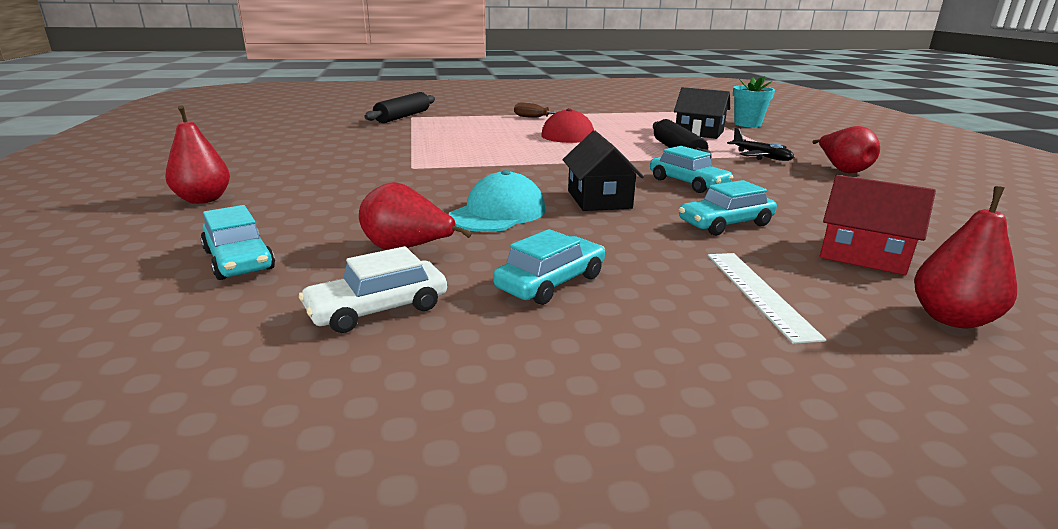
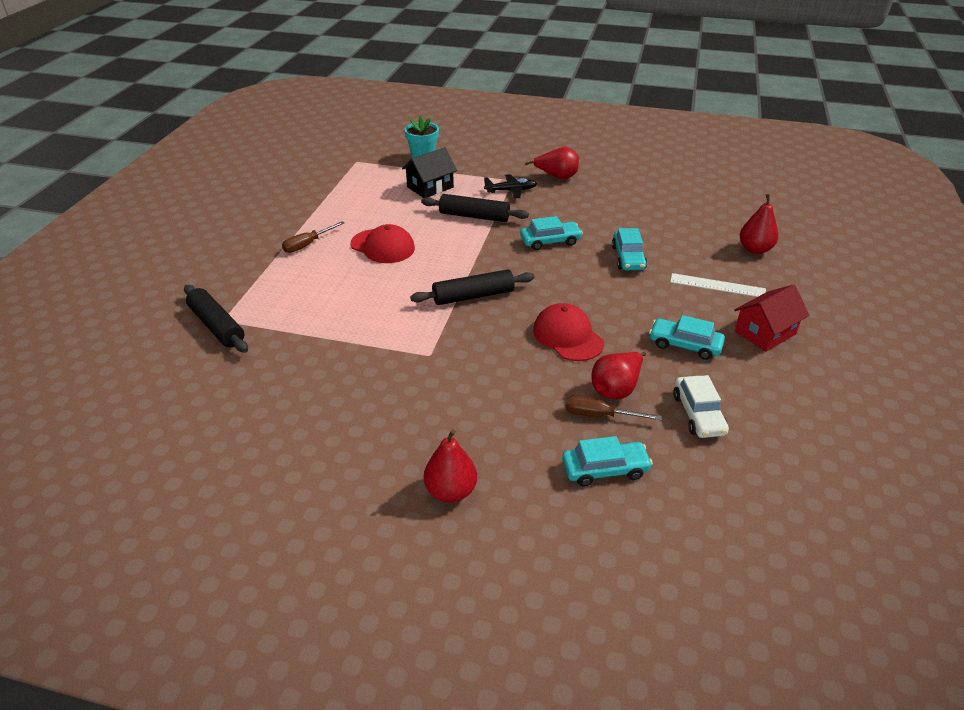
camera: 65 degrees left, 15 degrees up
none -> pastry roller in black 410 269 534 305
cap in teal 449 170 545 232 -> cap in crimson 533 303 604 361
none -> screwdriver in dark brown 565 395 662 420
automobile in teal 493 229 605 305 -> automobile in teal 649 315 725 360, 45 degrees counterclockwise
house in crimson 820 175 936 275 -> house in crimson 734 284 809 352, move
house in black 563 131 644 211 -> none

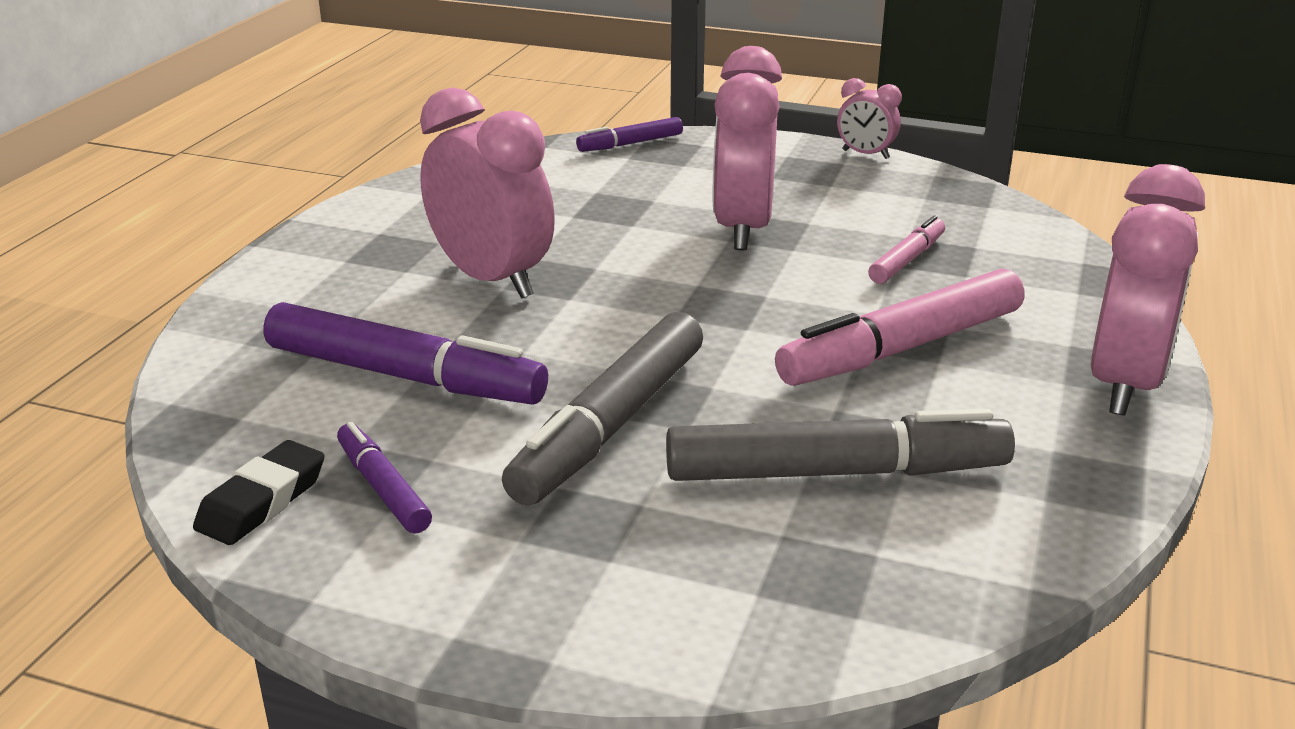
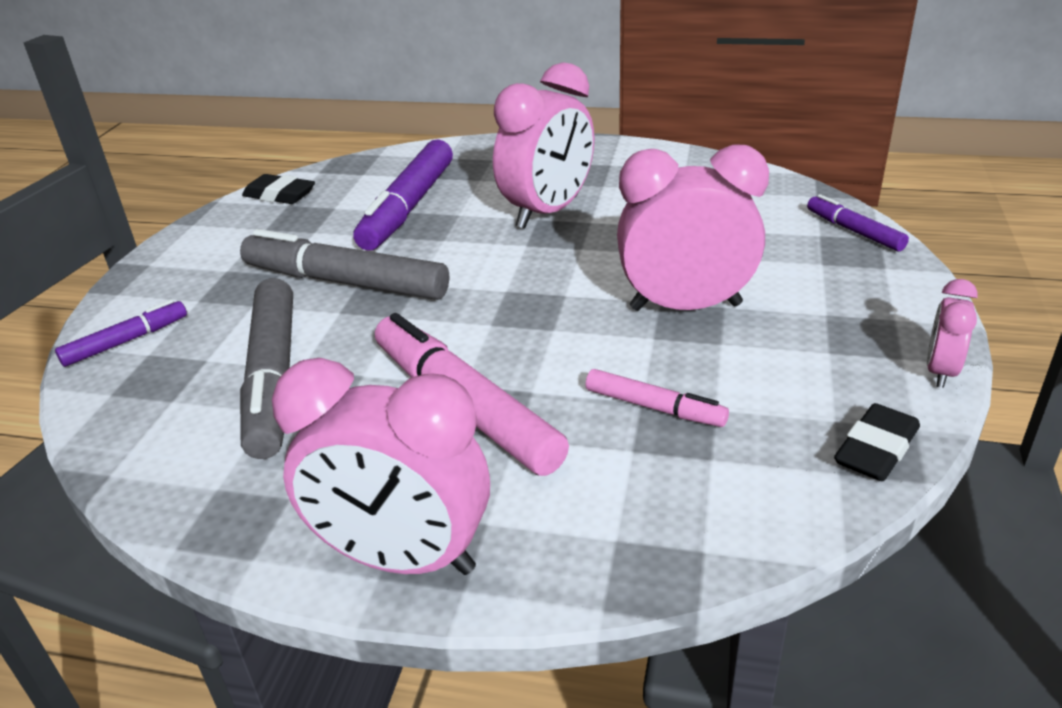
camera: 85 degrees right, 5 degrees up
marker in royal purple 337 422 432 533 -> marker in royal purple 55 300 187 367, move
none -> eraser in black 834 403 920 481

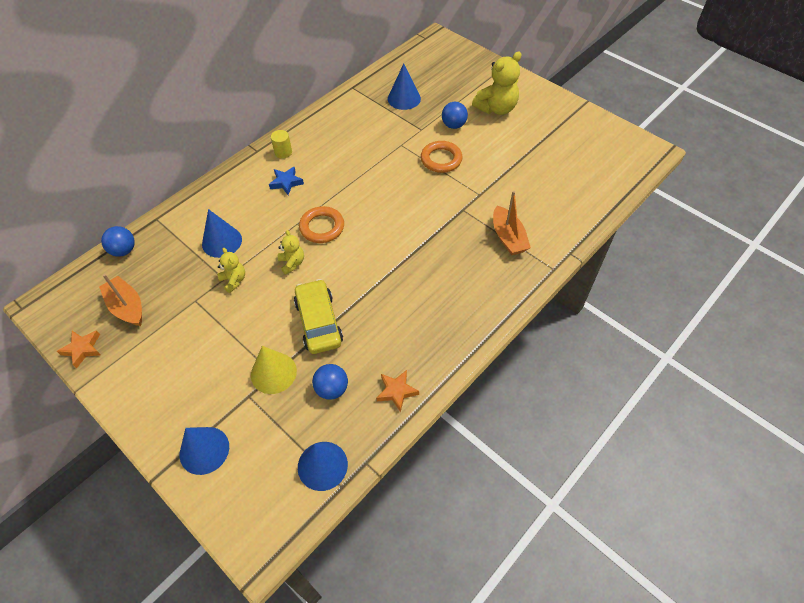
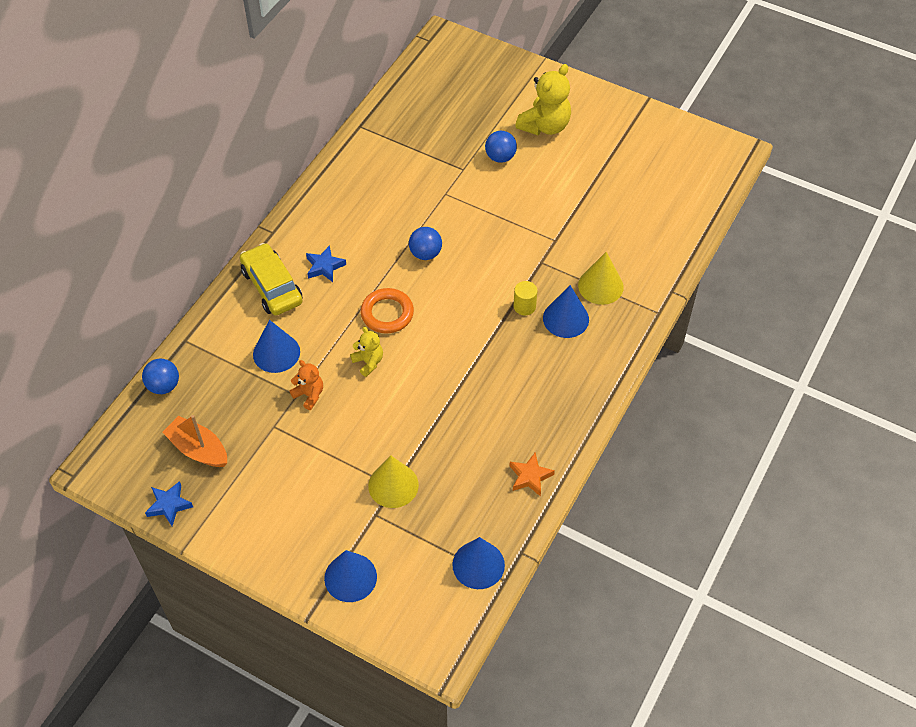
camera: 15 degrees left, 0 degrees up
five-pointed star in orange 57 330 101 369 -> five-pointed star in royal blue 145 481 193 526
automobile in golden 294 279 343 354 -> automobile in golden 240 243 303 315, move
teddy bear in golden 217 248 245 293 -> teddy bear in orange 289 360 323 410
ball in royal blue 312 364 348 400 -> ball in royal blue 409 227 442 260, move
solid cylinder in golden 271 130 292 159 -> solid cylinder in golden 514 281 537 315, move
cone in royal blue 388 64 421 110 -> cone in royal blue 543 285 589 338, move
sailboat in orange 493 191 531 255 -> cone in golden 578 252 624 305
ring in orange 421 141 462 173 -> none

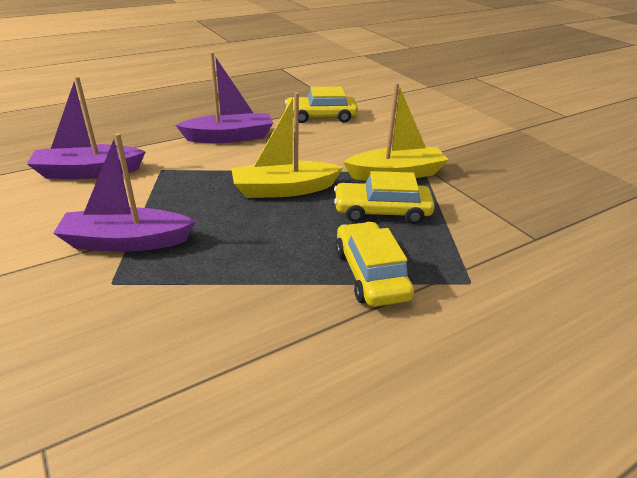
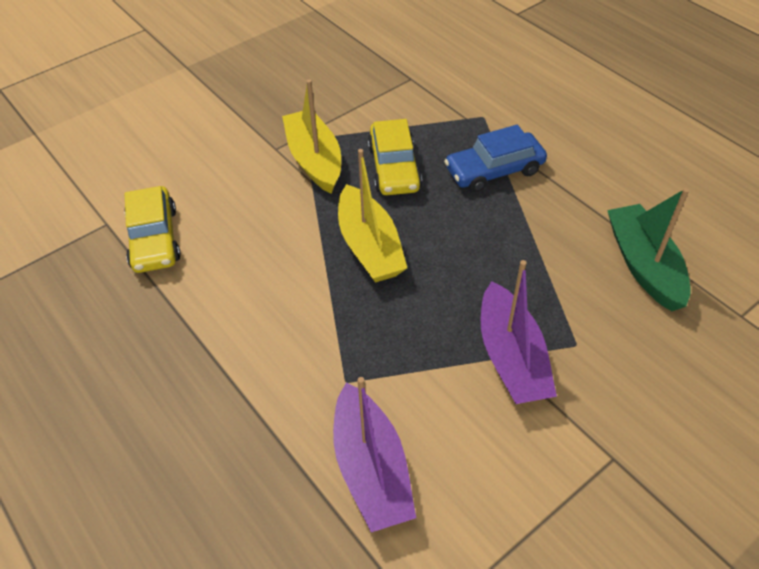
camera: 95 degrees left, 15 degrees up
automobile in golden 335 222 414 307 -> automobile in royal blue 444 125 547 192
none -> sailboat in leaf-green 607 188 690 311
sailboat in royal purple 176 52 273 143 -> none

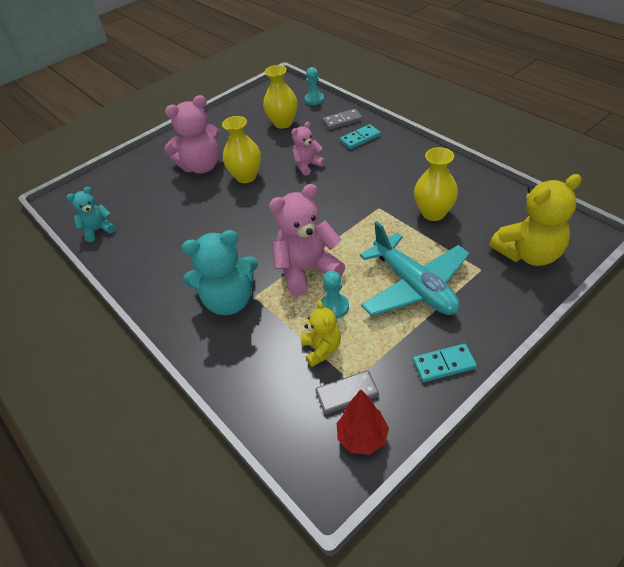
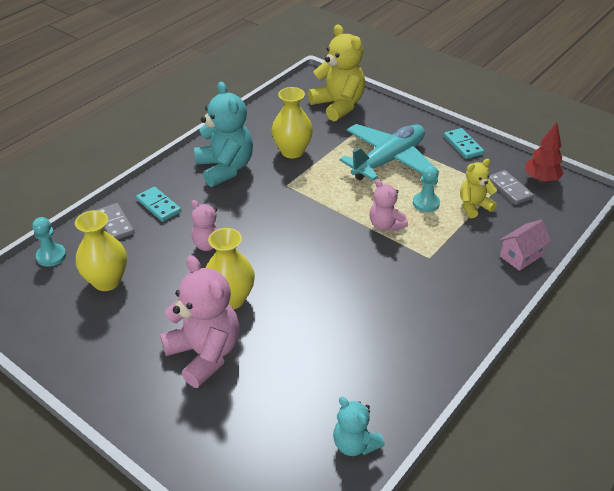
camera: 105 degrees left, 5 degrees down
teddy bear in teal 182 230 258 315 -> teddy bear in teal 194 82 253 187, move
teddy bear in pink 269 184 345 296 -> teddy bear in pink 369 179 408 231, x0.57
none -> house in pink 499 220 552 271

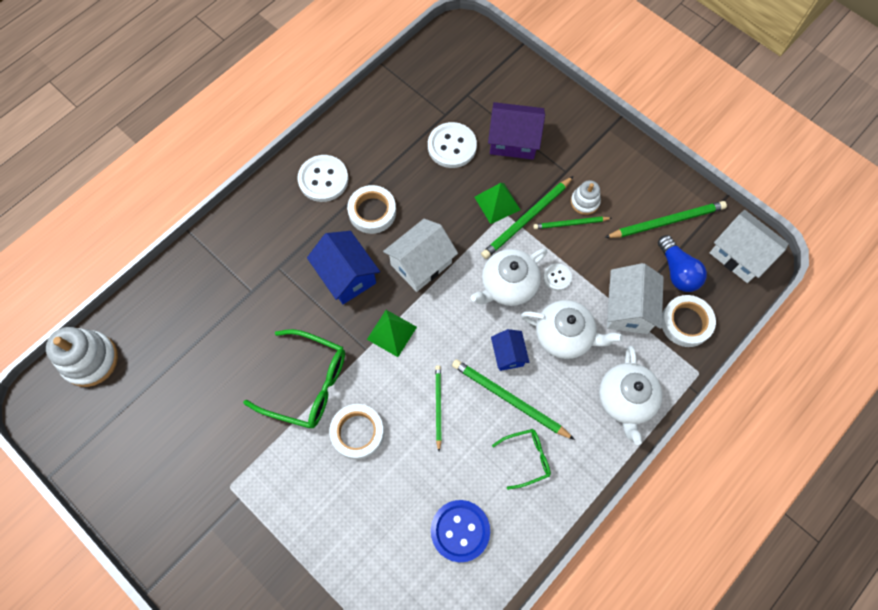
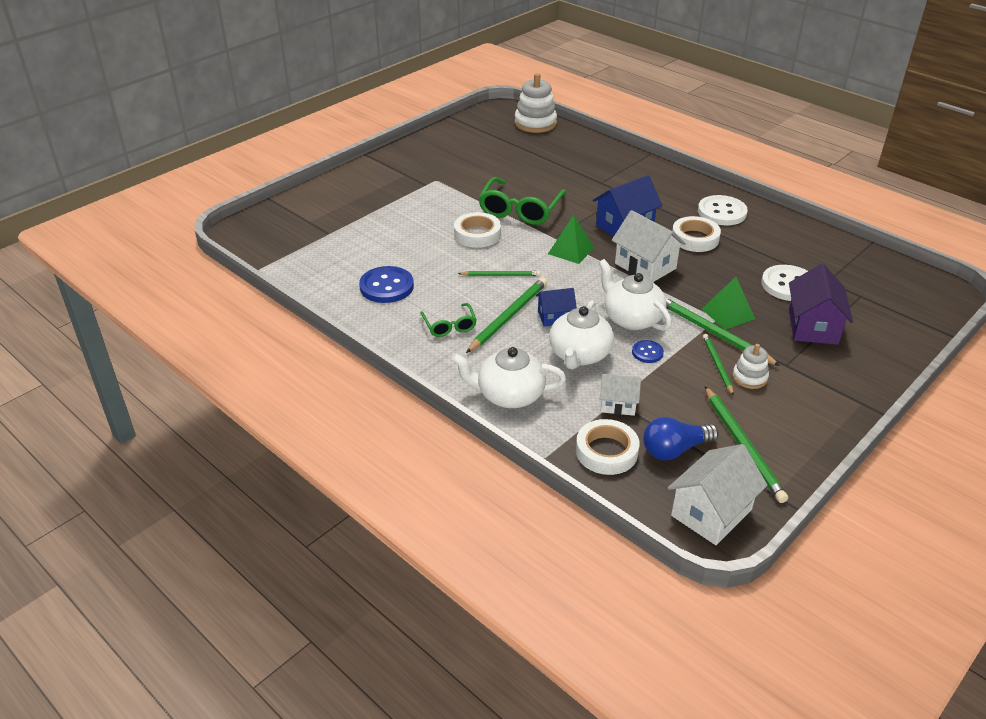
camera: 90 degrees right, 30 degrees down
house in white 607 263 664 334 -> house in white 600 374 641 416, x0.60
sewing button in white 543 264 572 291 -> sewing button in royal blue 632 340 664 363

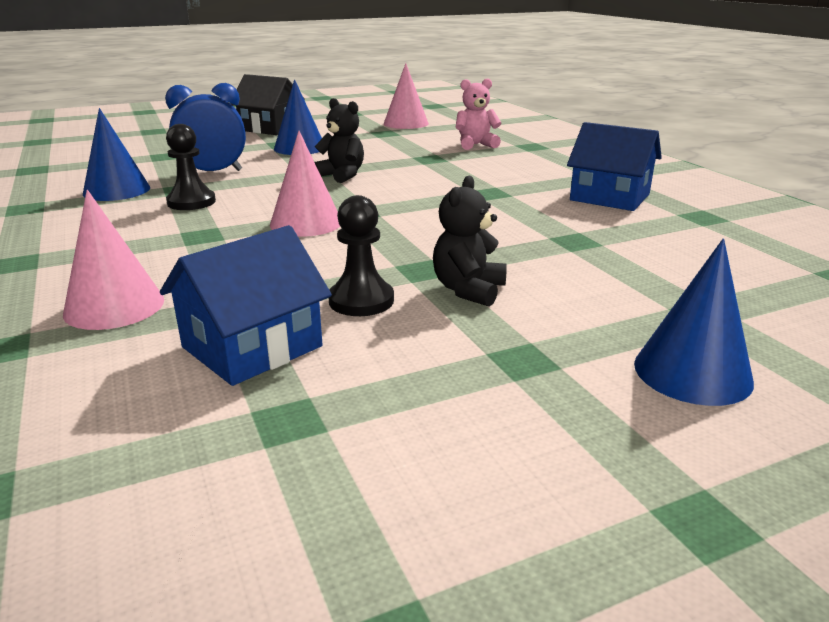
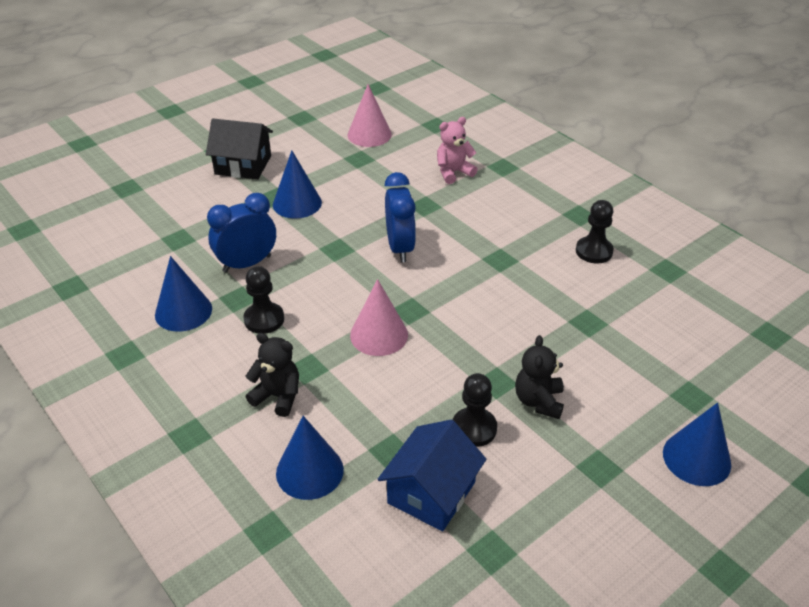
camera: 15 degrees left, 15 degrees up
teddy bear in black 314 98 364 183 -> teddy bear in black 245 333 299 417, move
cone in pink 63 190 164 330 -> cone in royal blue 276 416 344 500
none -> clock in royal blue 385 172 416 262
house in royal blue 567 122 662 211 -> pawn in black 576 200 614 264

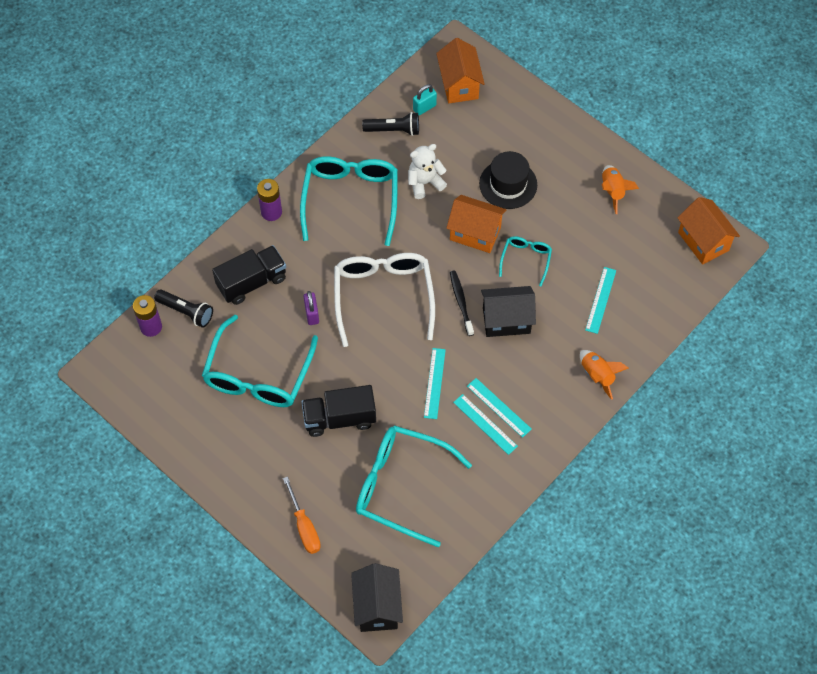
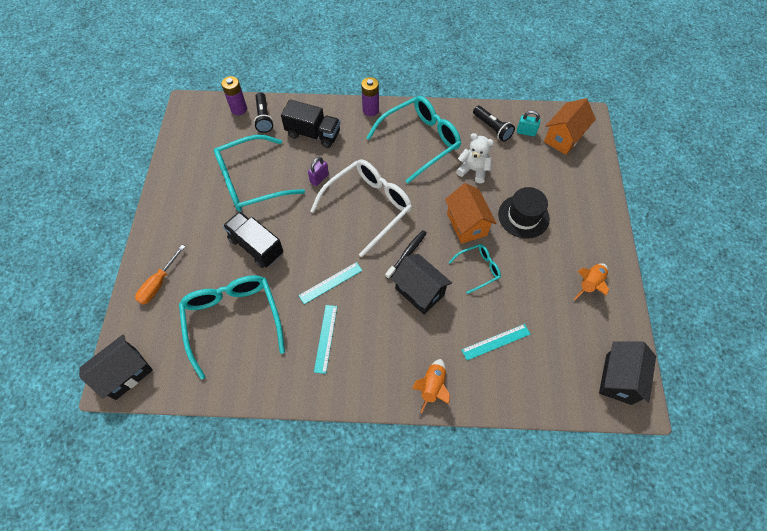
camera: 50 degrees right, 0 degrees up
house in orange 677 197 740 265 -> house in black 599 341 656 405
measuring stick in teal 467 378 532 438 -> none

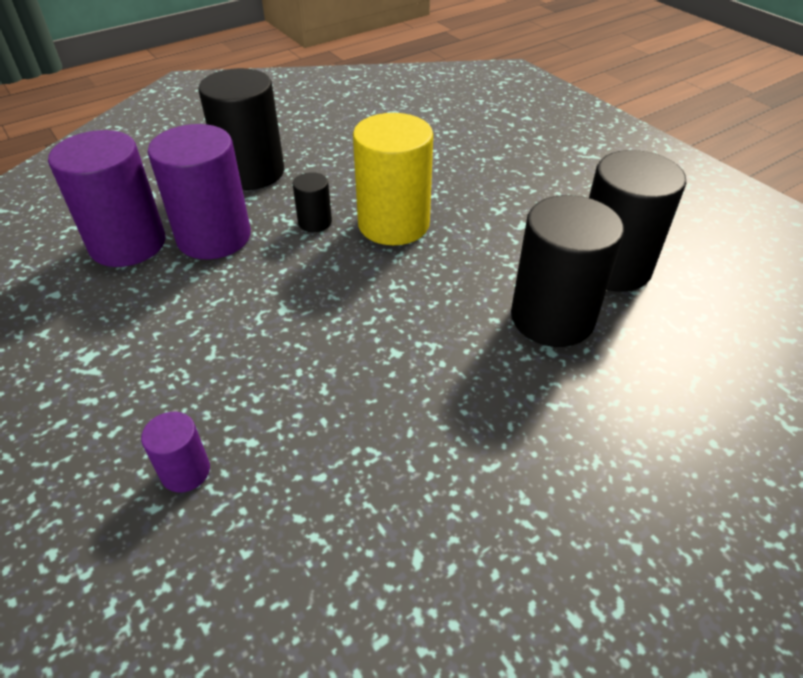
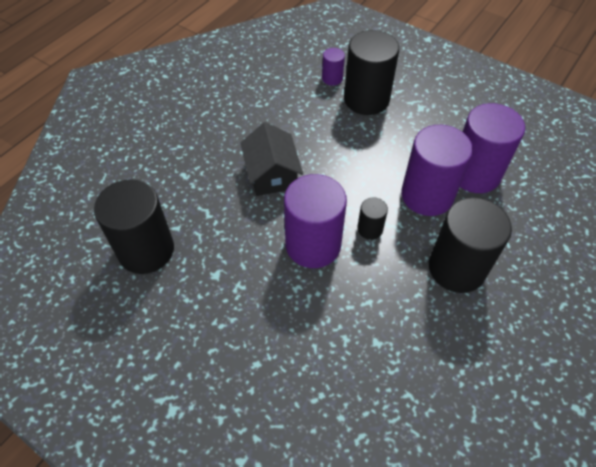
camera: 160 degrees right, 10 degrees up
none -> house in black 240 122 303 196
solid cylinder in golden 353 113 433 245 -> solid cylinder in royal purple 284 174 347 268
solid cylinder in black 511 195 624 347 -> solid cylinder in black 344 30 399 115, move

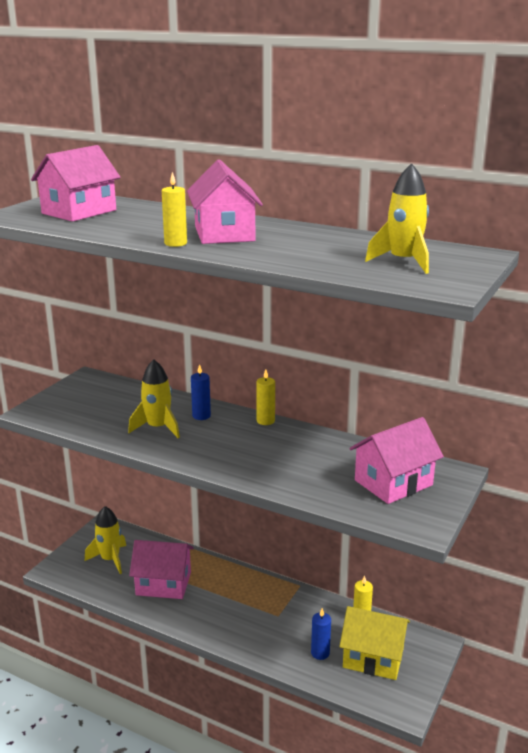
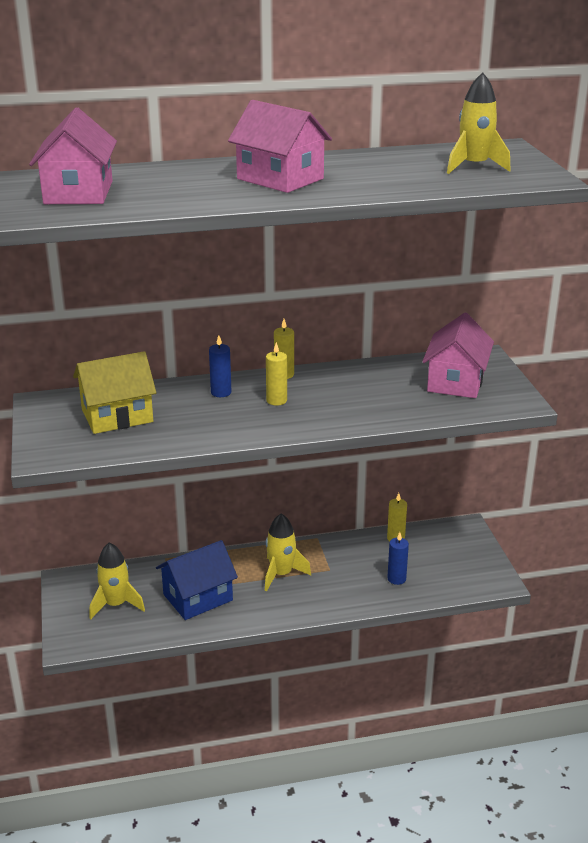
camera: 40 degrees left, 5 degrees up
house in golden 339 606 410 680 -> house in golden 73 351 156 434, move
house in pink 129 540 194 599 -> house in royal blue 156 540 238 620
spaceship in golden 128 359 180 438 -> spaceship in golden 265 513 311 591, move
wax candle in golden 162 172 187 247 -> wax candle in golden 266 342 287 406, move

